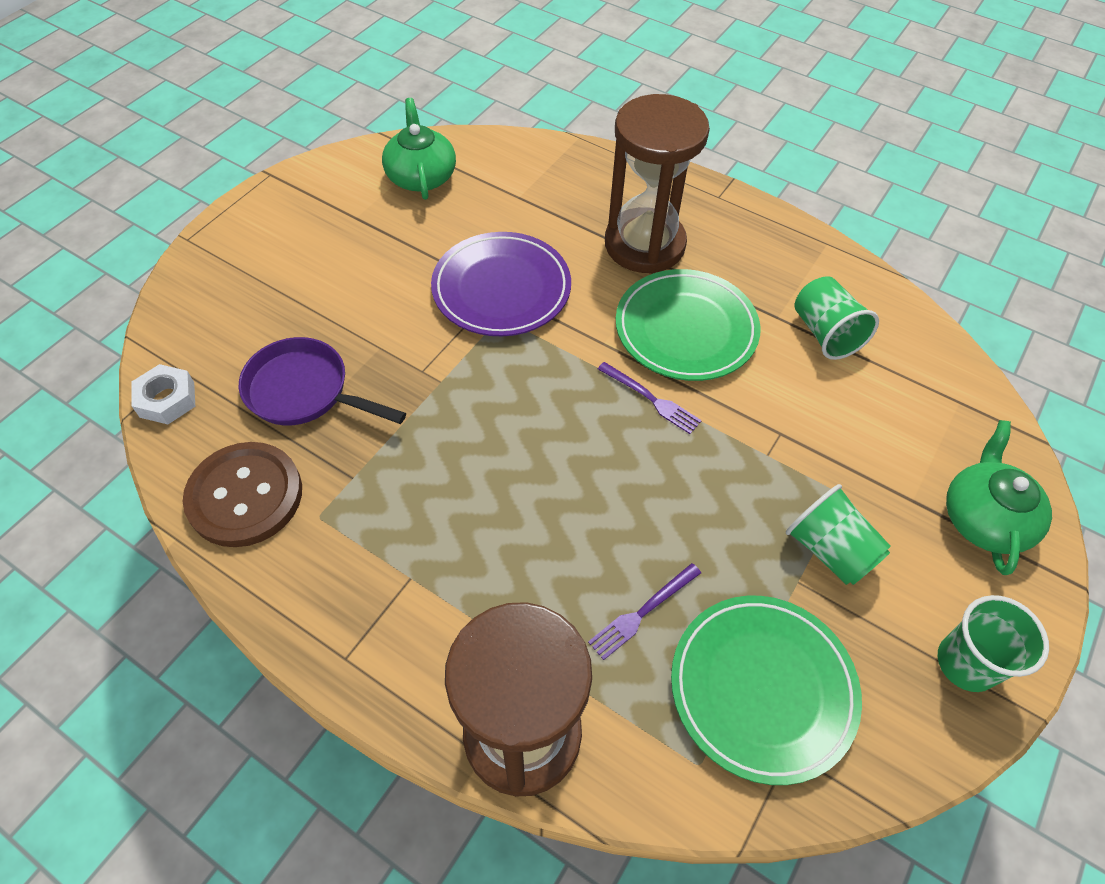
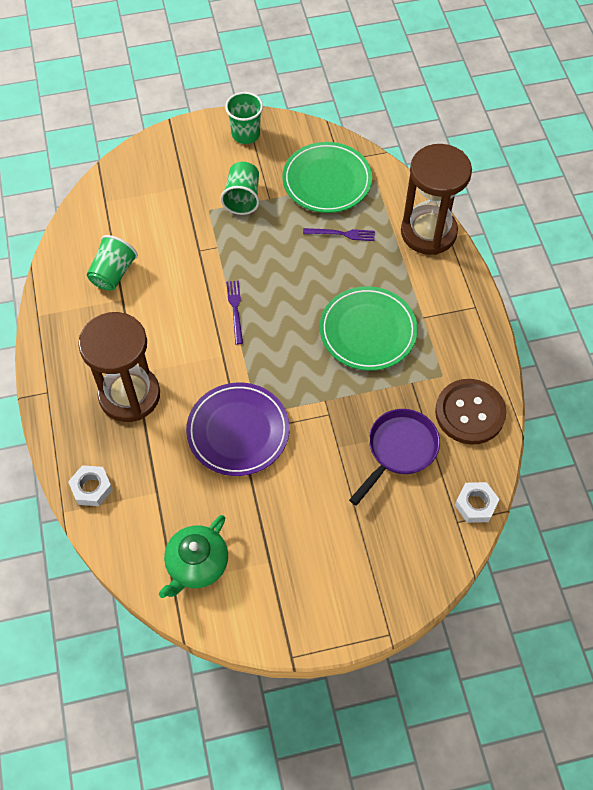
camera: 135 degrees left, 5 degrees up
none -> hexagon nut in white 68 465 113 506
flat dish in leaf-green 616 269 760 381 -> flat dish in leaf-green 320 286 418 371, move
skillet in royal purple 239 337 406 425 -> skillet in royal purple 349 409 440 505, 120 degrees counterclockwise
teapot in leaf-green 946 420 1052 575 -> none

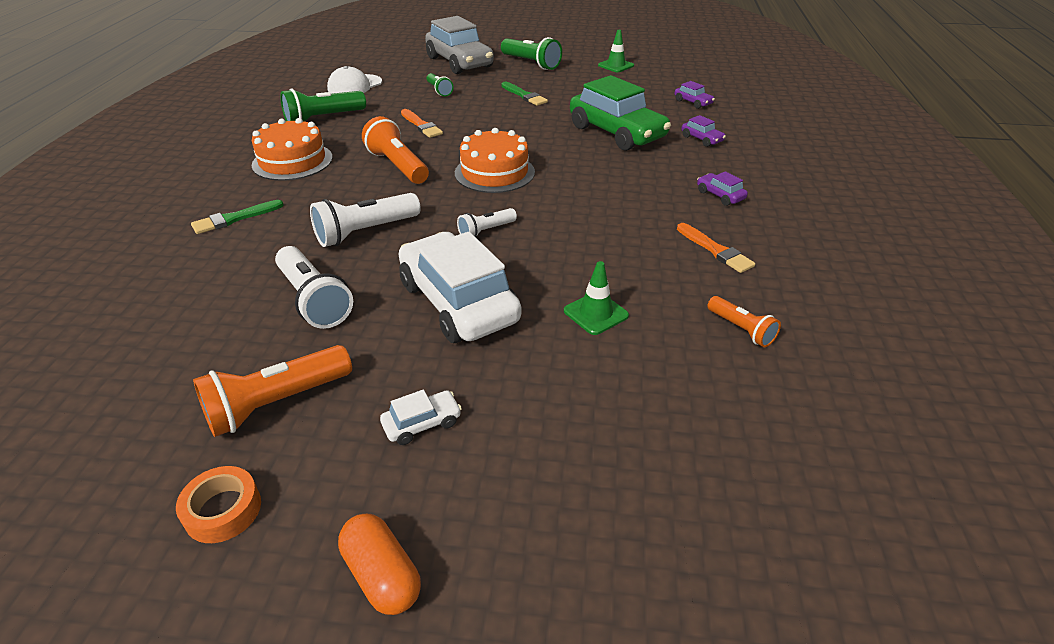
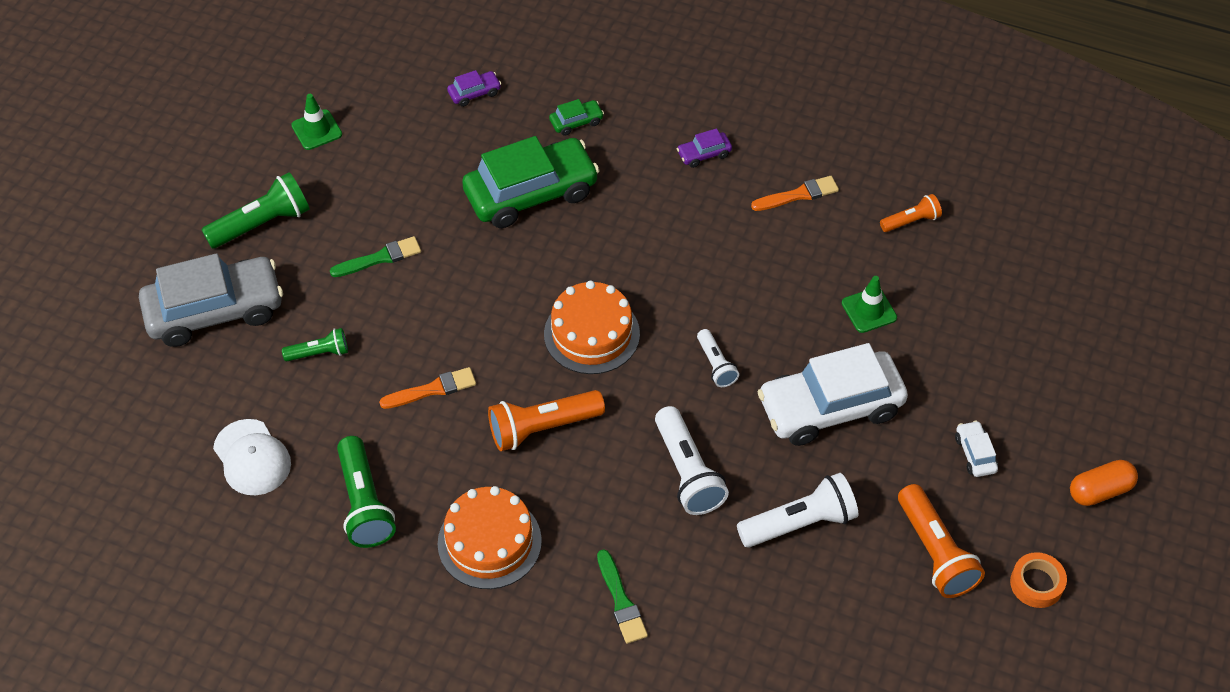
camera: 75 degrees left, 15 degrees up
automobile in royal purple 682 115 726 147 -> automobile in leaf-green 549 99 604 136

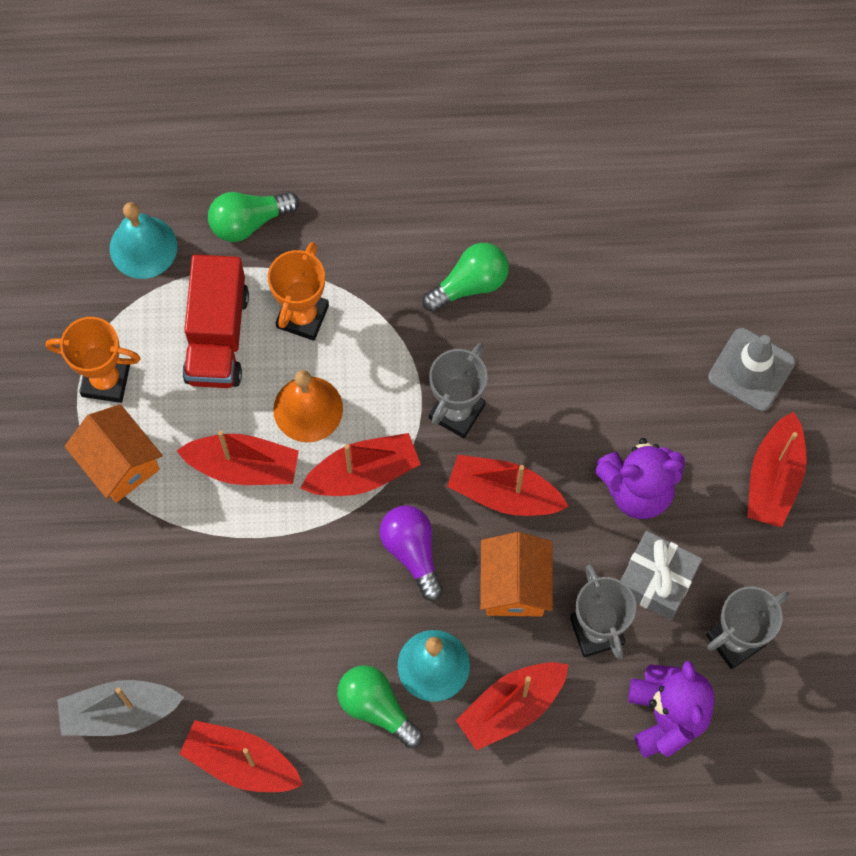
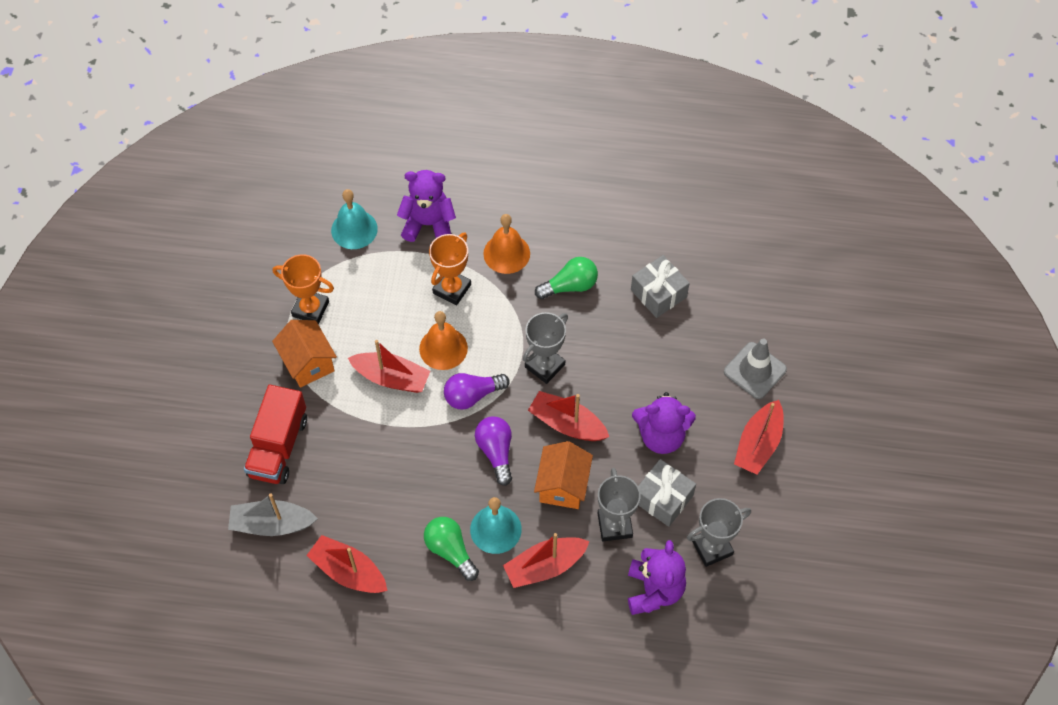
camera: 10 degrees right, 10 degrees down
toy truck in crimson 183 255 249 388 -> toy truck in crimson 244 385 307 484, move
bulb in leaf-green 208 191 299 242 -> teddy bear in royal purple 397 170 456 242
sailboat in crimson 300 433 421 496 -> bulb in royal purple 444 373 509 410
none -> hand bell in orange 483 214 530 274
none -> wrapped gift in gray 631 255 690 318

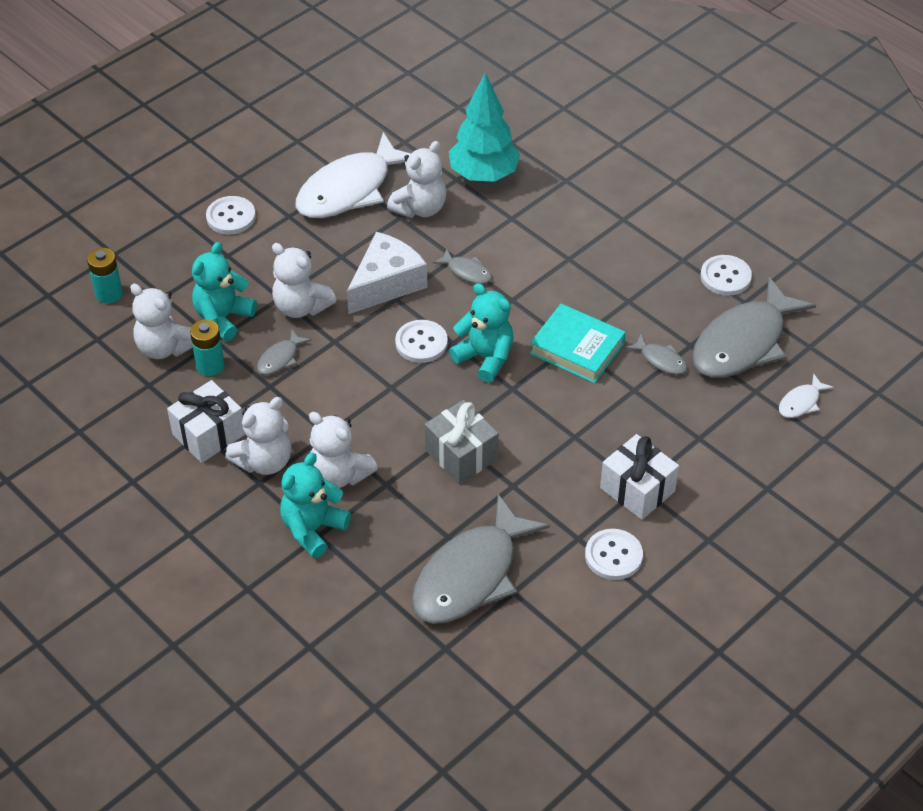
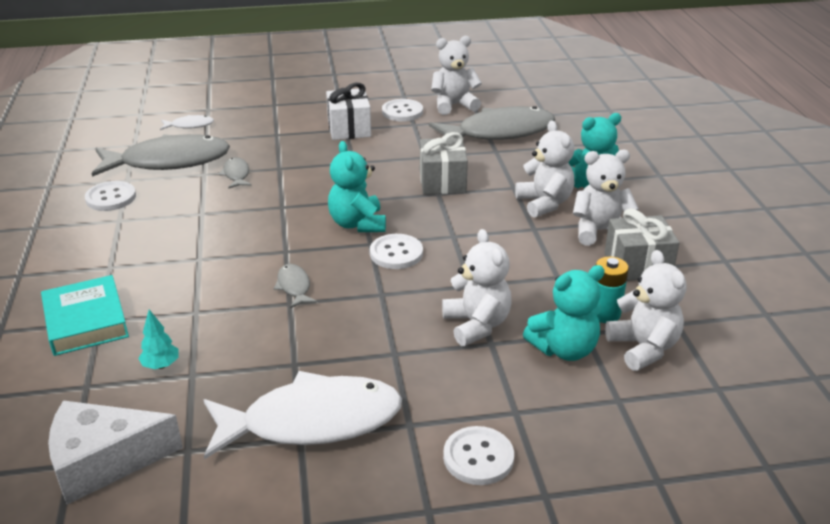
camera: 145 degrees left, 15 degrees down
hardcover in teal 530 304 626 383 -> hardcover in teal 41 275 129 356, move
cheese in white 347 232 428 314 -> cheese in white 48 400 183 505, move
tree in teal 448 73 520 182 -> tree in teal 138 310 179 369, x0.42
teddy bear in white 387 141 446 218 -> teddy bear in white 431 36 482 115, move
wrapped gift in white 167 380 245 463 -> wrapped gift in gray 604 208 680 281
AA battery in teal 87 248 123 303 -> none
fish in gray 257 330 311 375 -> none

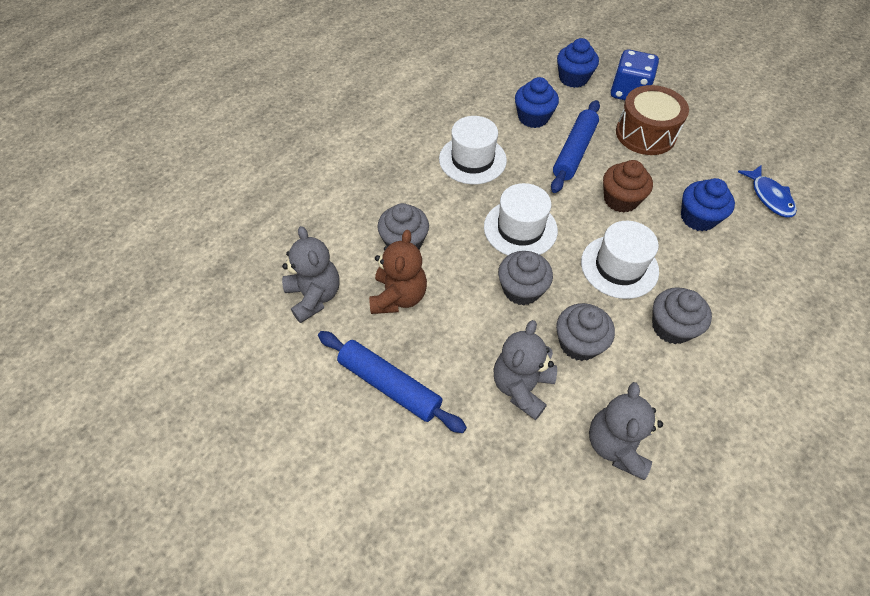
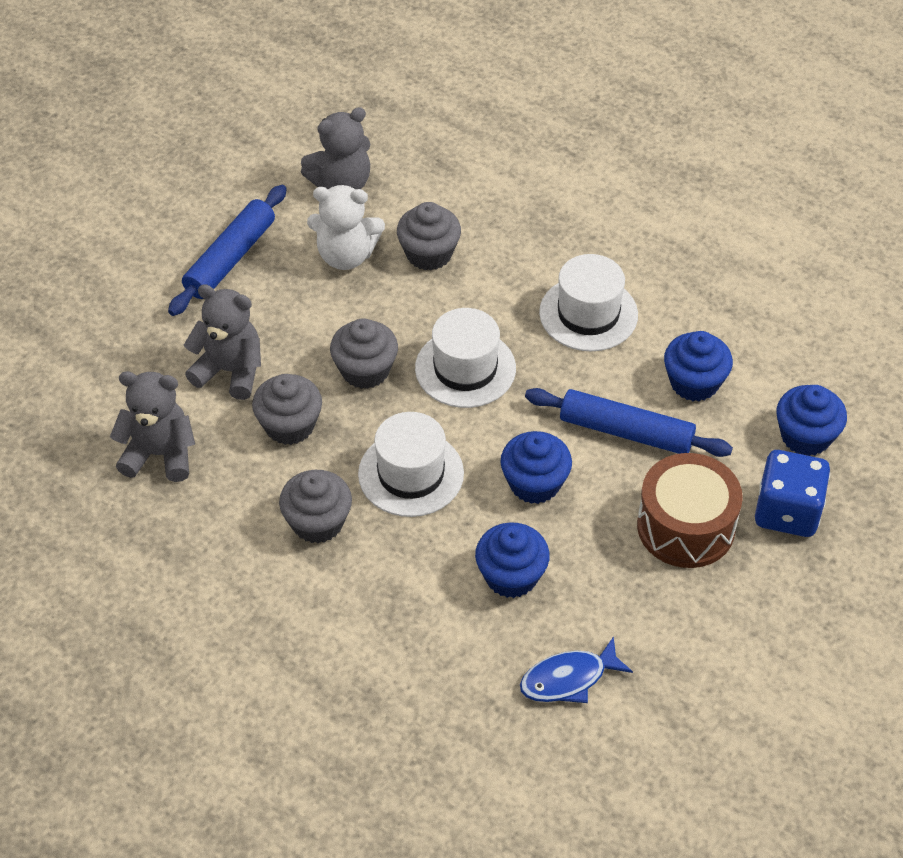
camera: 85 degrees right, 5 degrees down
teddy bear in dark brown 369 230 427 314 -> teddy bear in white 307 185 385 270
fairy cake in dark brown 603 160 653 213 -> fairy cake in royal blue 501 431 572 504

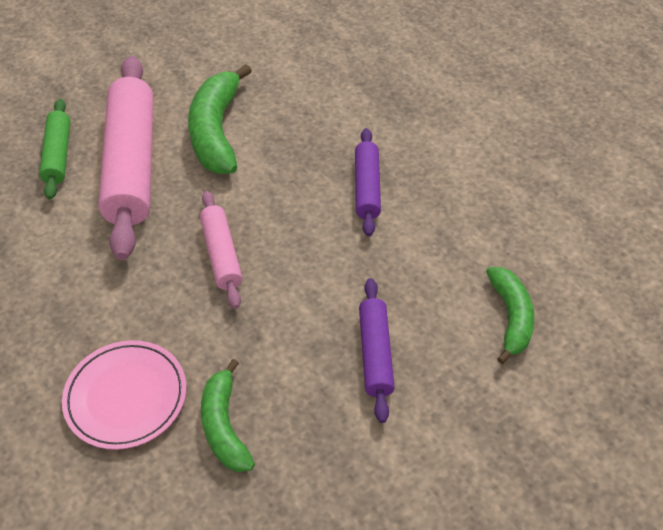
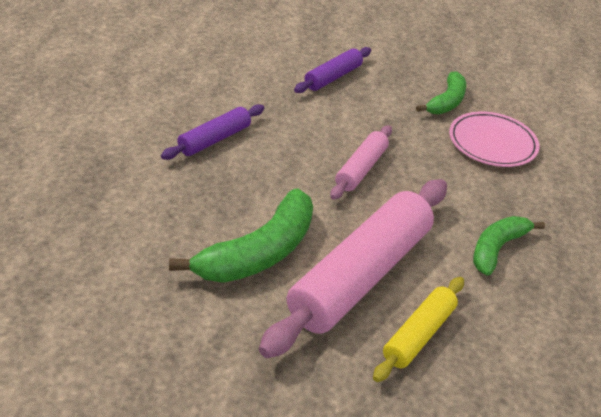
camera: 140 degrees left, 10 degrees down
pastry roller in leaf-green 39 99 70 200 -> pastry roller in golden 373 277 464 382
toy banana in leaf-green 486 267 534 364 -> toy banana in leaf-green 473 216 545 276, move

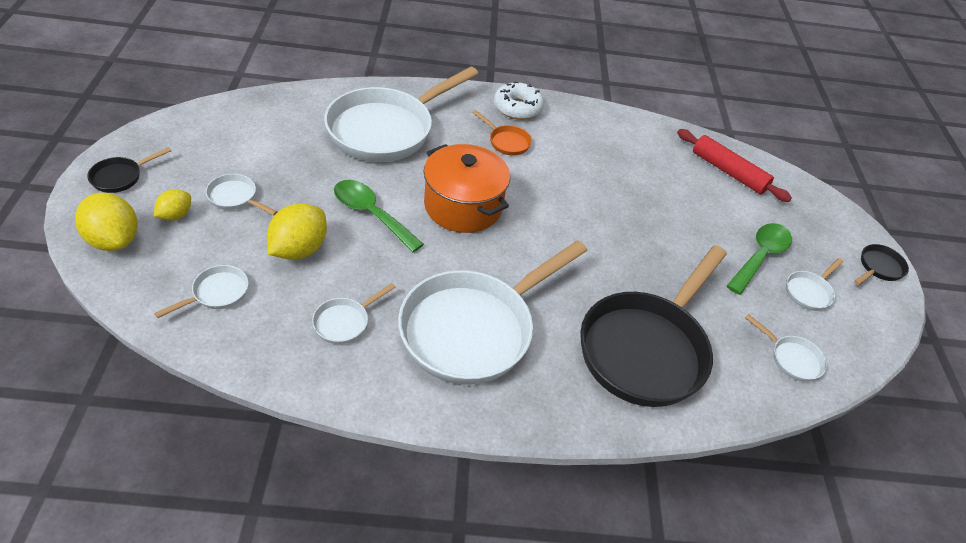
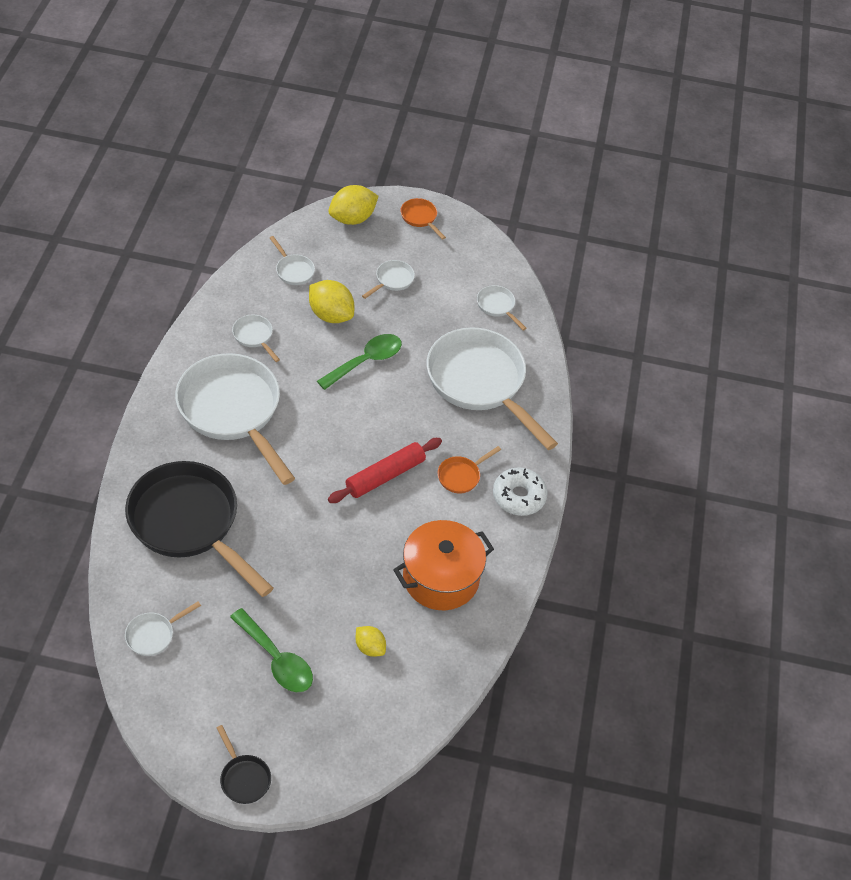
camera: 100 degrees right, 5 degrees up
pastry roller in crimson 677 129 792 202 -> pastry roller in crimson 328 438 442 503, move
toy lemon in golden 154 189 191 221 -> toy lemon in golden 356 626 386 657, move
cooking pot in orange 424 144 510 233 -> cooking pot in orange 393 520 494 610, move
skillet in black 87 147 171 193 -> skillet in orange 400 198 446 240
skillet in white 786 258 843 311 -> skillet in white 477 285 527 330, move

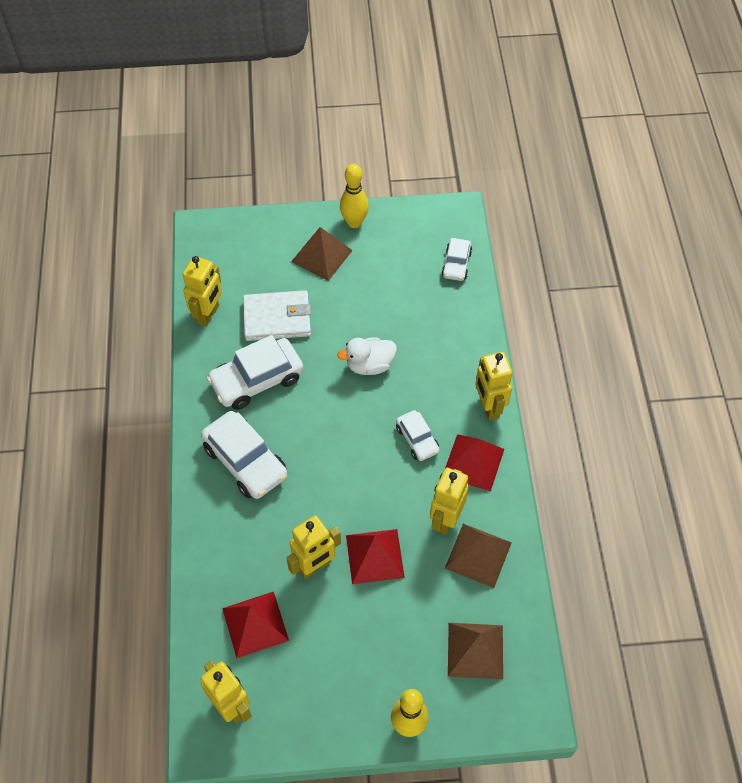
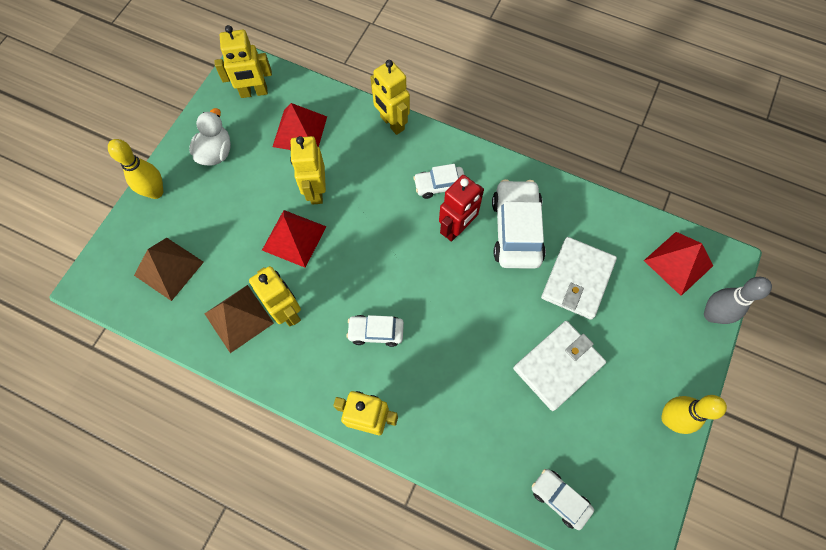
camera: 120 degrees right, 10 degrees up
duck in white 337 337 397 375 -> duck in white 189 108 231 166, move
toy robot in golden 183 256 222 327 -> toy robot in golden 370 60 410 135, move
automobile in white 201 411 288 499 -> automobile in white 413 164 464 199, x0.57
none -> toy robot in crimson 439 175 484 242
none -> card wallet in white 513 321 606 411
solid pyramid in crimson 445 434 504 492 -> solid pyramid in crimson 644 232 713 296, move
none -> skittle in gray 704 277 772 324
solid pyramid in dark brown 291 227 353 281 -> none

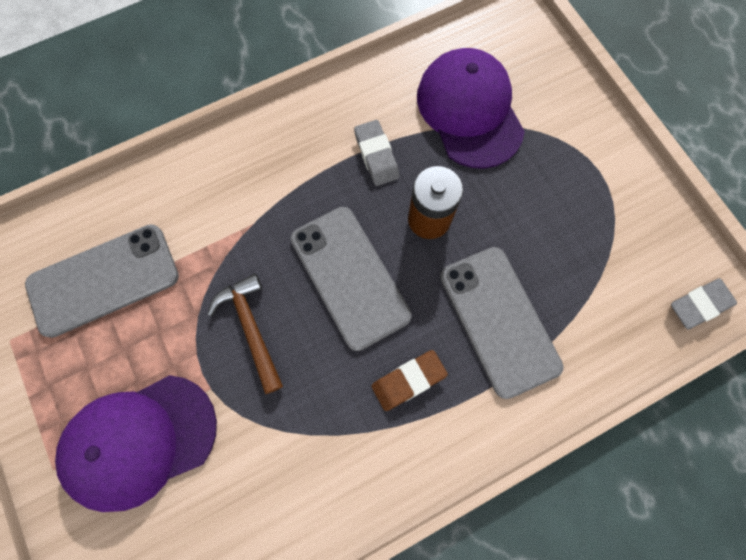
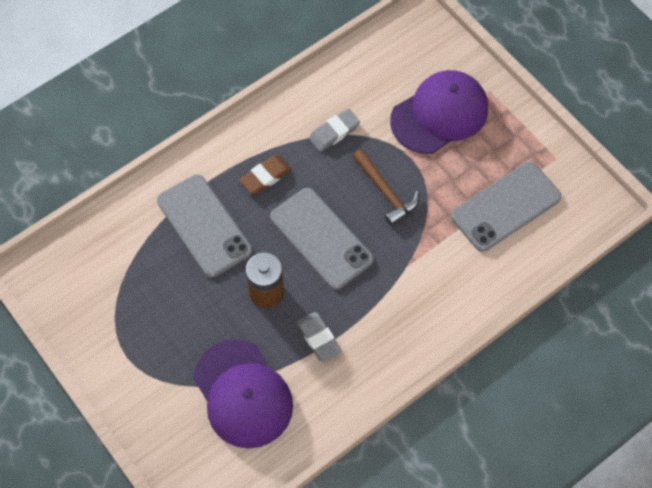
camera: 170 degrees right, 10 degrees down
eraser in gray 671 278 737 329 -> eraser in gray 309 109 360 152, move

